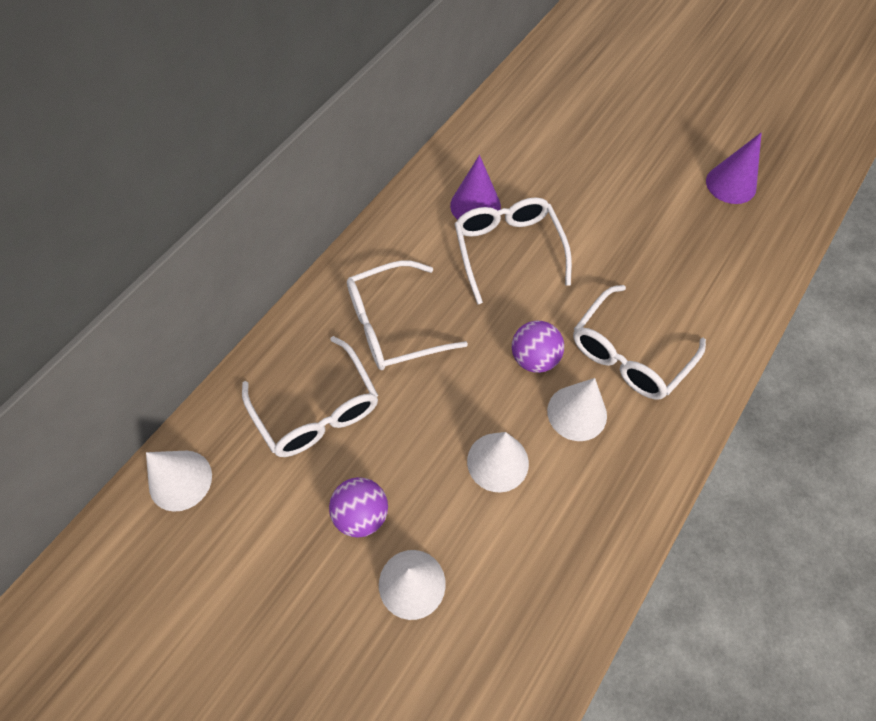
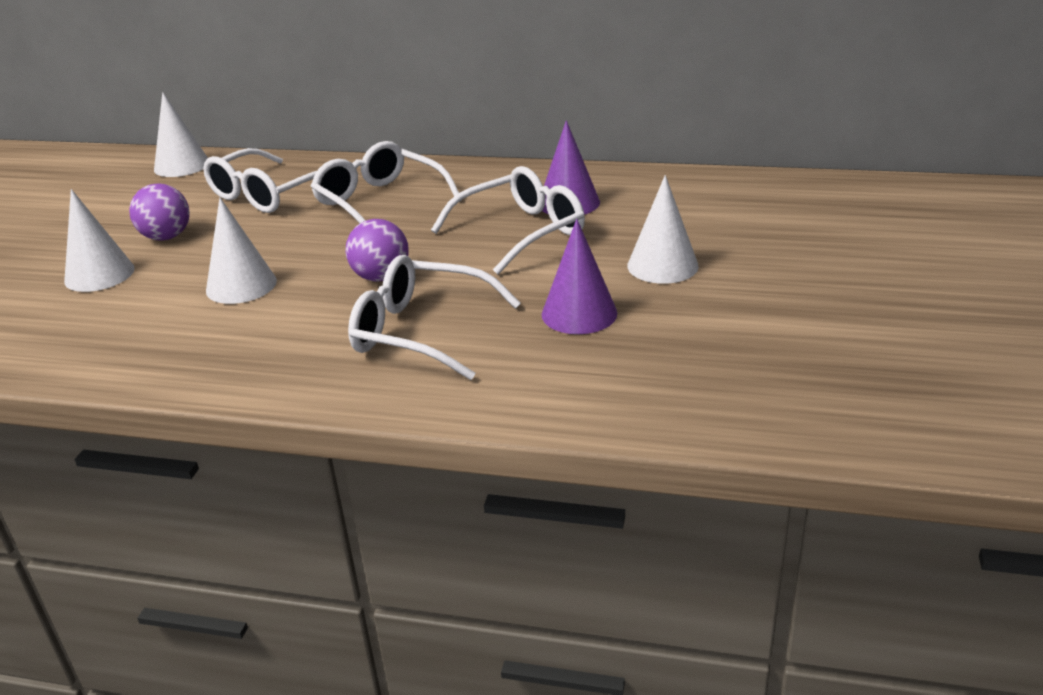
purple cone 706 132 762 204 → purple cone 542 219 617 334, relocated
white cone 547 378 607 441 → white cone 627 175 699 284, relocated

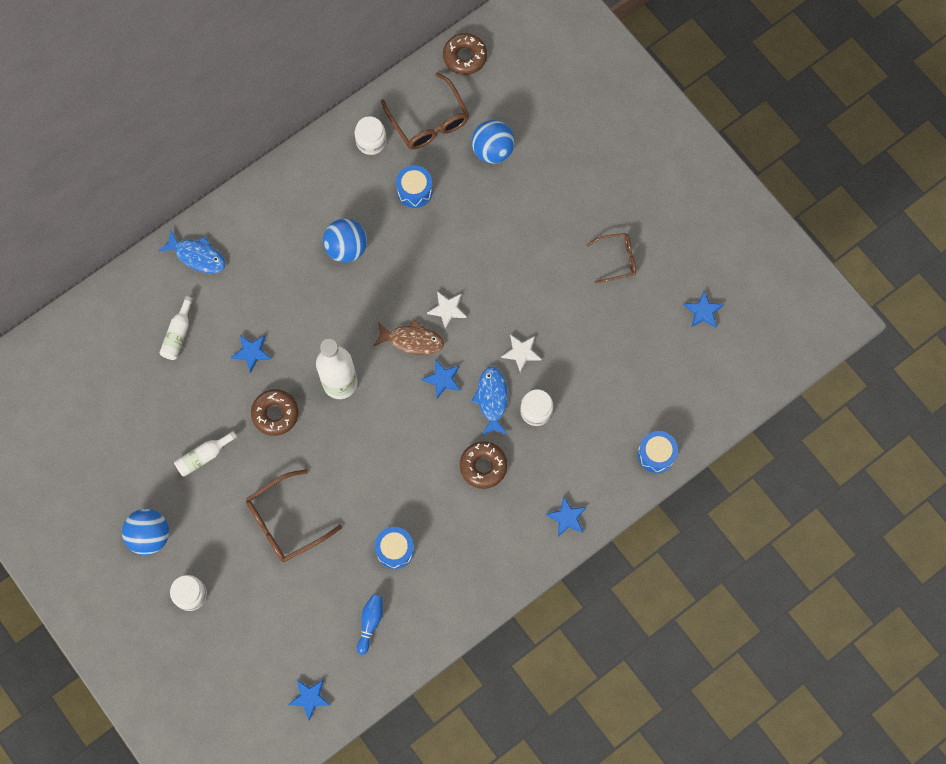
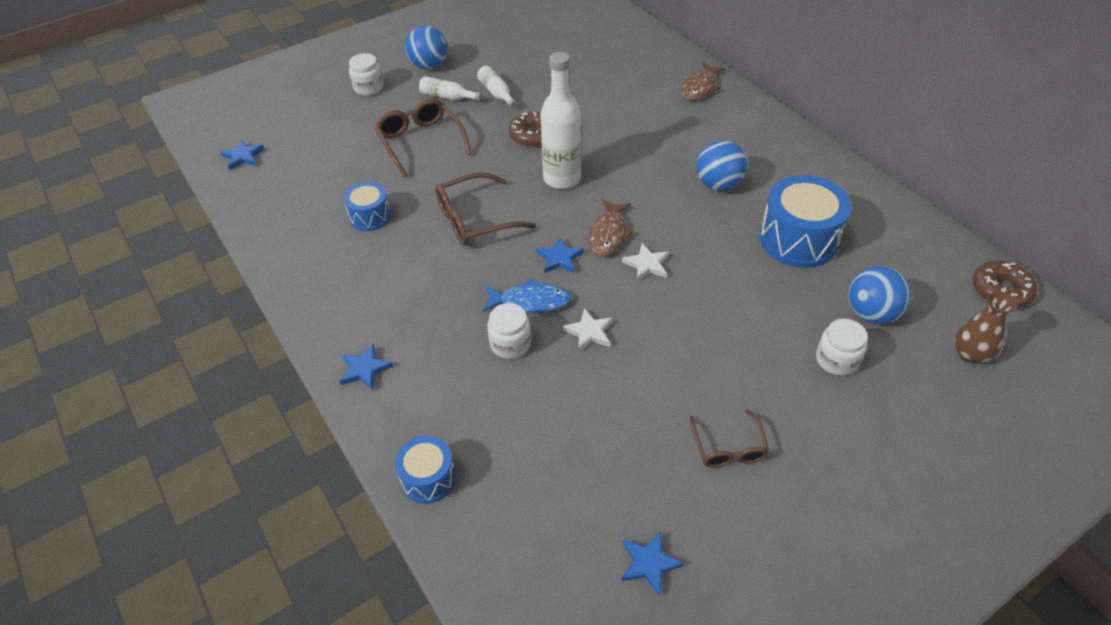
brown glasses 381 72 469 150 → brown glasses 435 172 536 246, relocated
white jar 354 116 386 155 → white jar 816 319 868 376, relocated
blue drum 396 165 433 208 → blue drum 760 175 851 268, x1.77
blue fish 158 229 226 273 → brown fish 681 62 725 101
white bottle 159 296 193 360 → white bottle 419 76 482 101, relocated
blue star 231 335 272 373 → -
brown donut 460 441 507 489 → -
blue bowling pin 357 595 383 655 → -
- → brown vase 955 291 1018 364

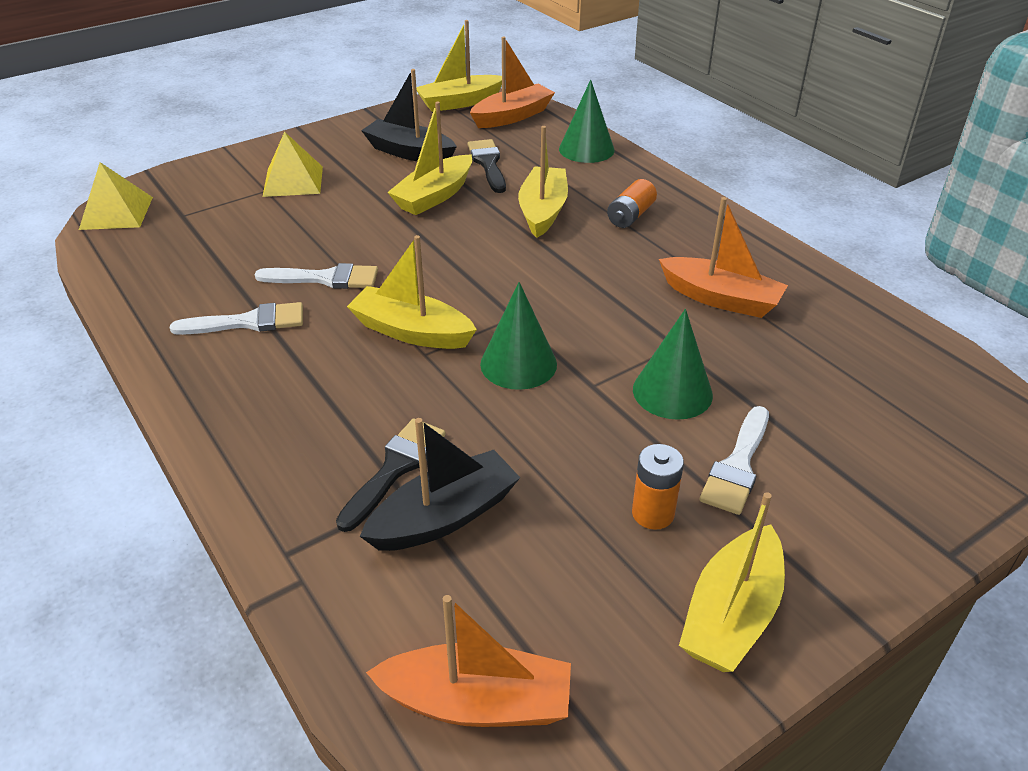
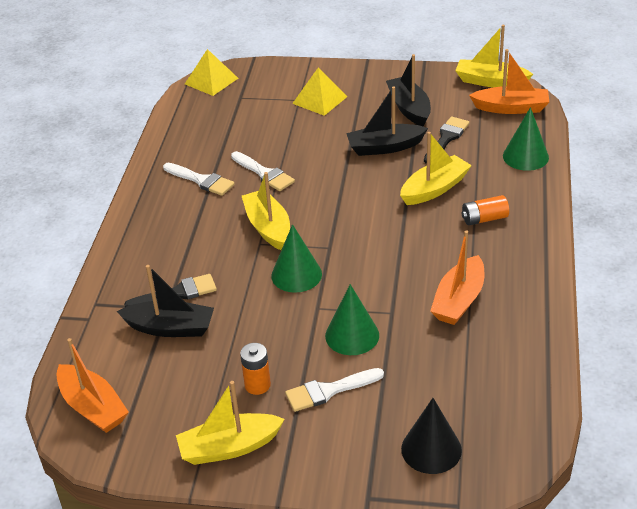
yellow boat 387 102 472 215 → black boat 346 86 428 156
orange boat 659 197 788 318 → orange boat 430 230 484 325, 45 degrees clockwise
- → black cone 401 398 462 474

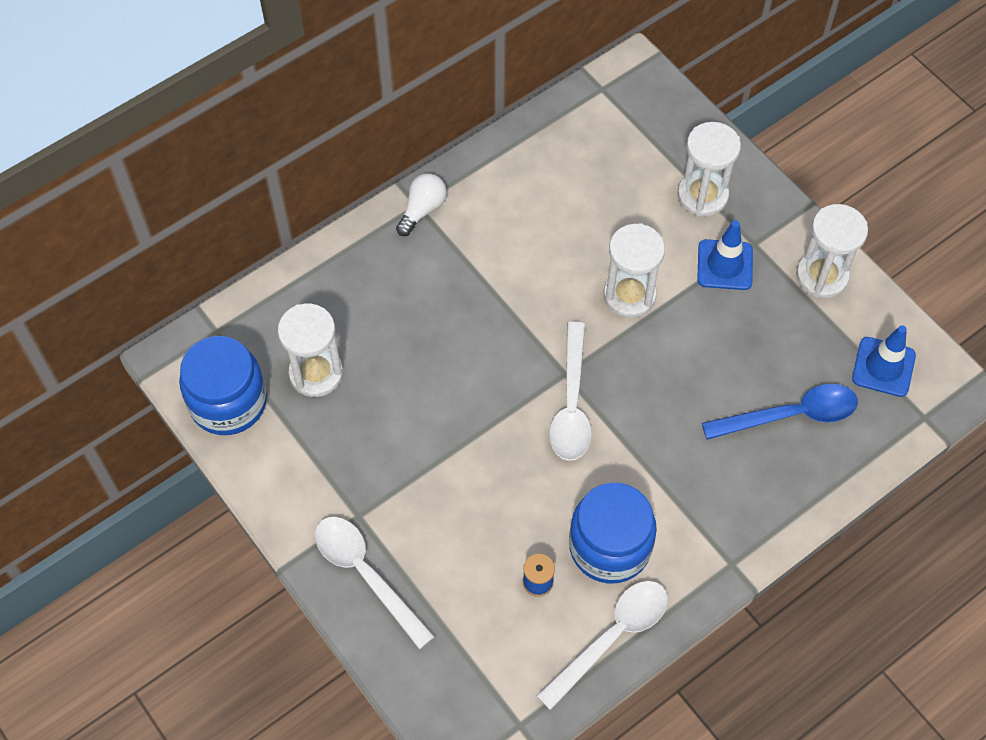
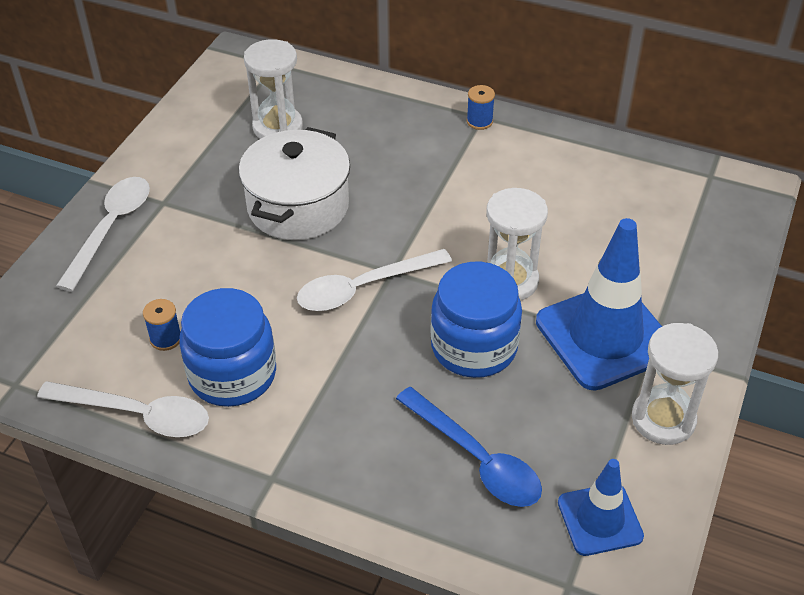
white hourglass 677 122 741 217 → -
white light bulb 396 173 447 236 → blue spool 467 85 495 130
blue traffic cone 697 220 753 290 → blue traffic cone 536 218 662 391, x1.77
blue jar 179 336 267 435 → blue jar 430 262 522 378, relocated
- → white pot 239 127 350 240

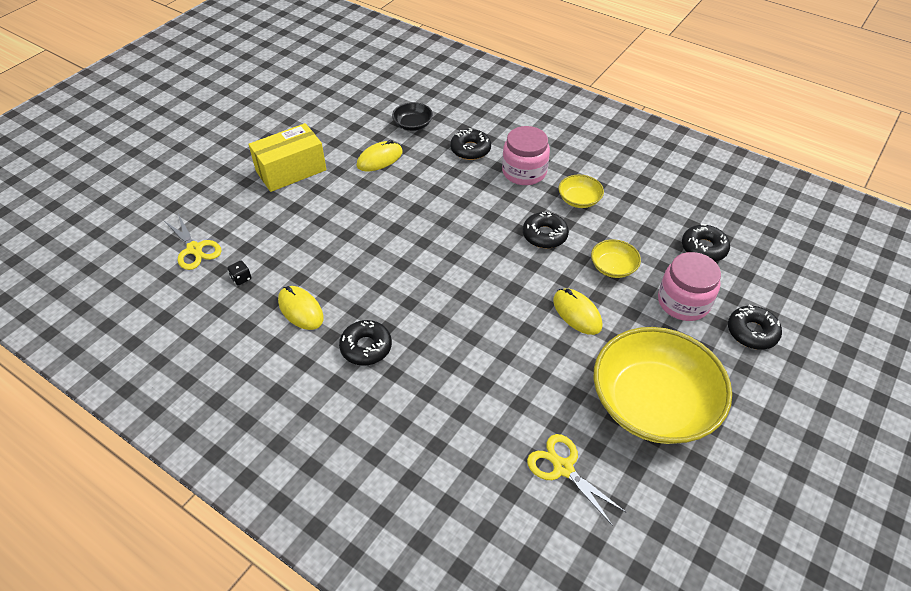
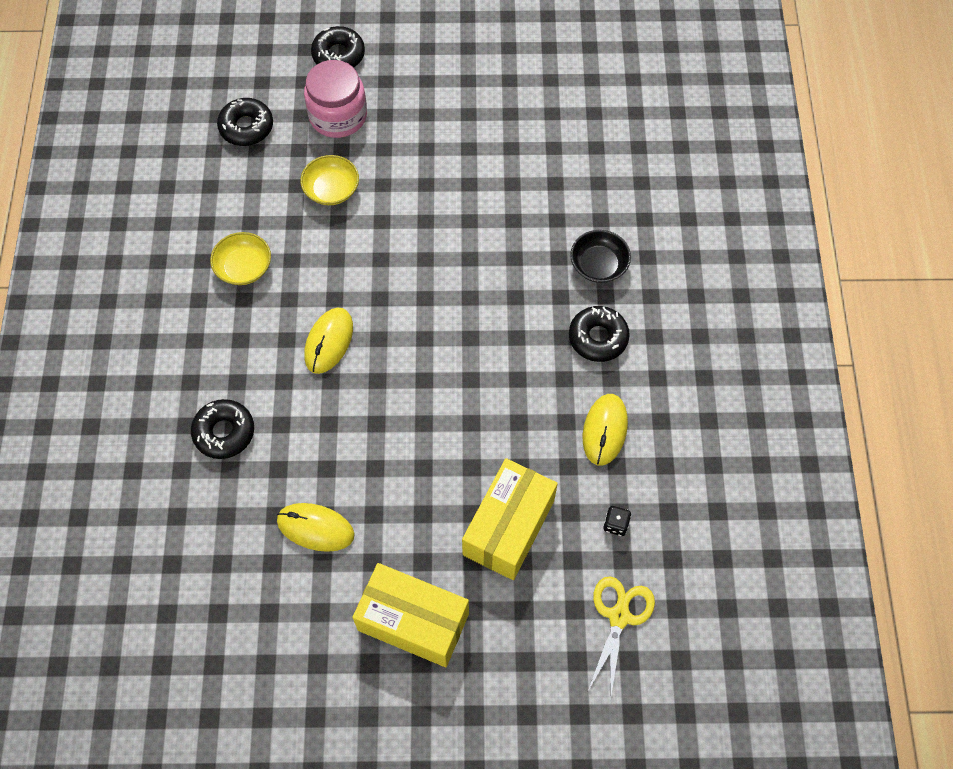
black bowl 392 102 433 131 → black bowl 570 230 631 283, relocated
pink jar 502 126 550 185 → -
black donut 523 212 569 248 → -
yellow mouse 553 288 602 335 → yellow mouse 304 308 353 374, relocated
yellow bowl 594 327 732 444 → -
yellow scissors 527 434 626 526 → -
- → yellow box 462 458 558 580

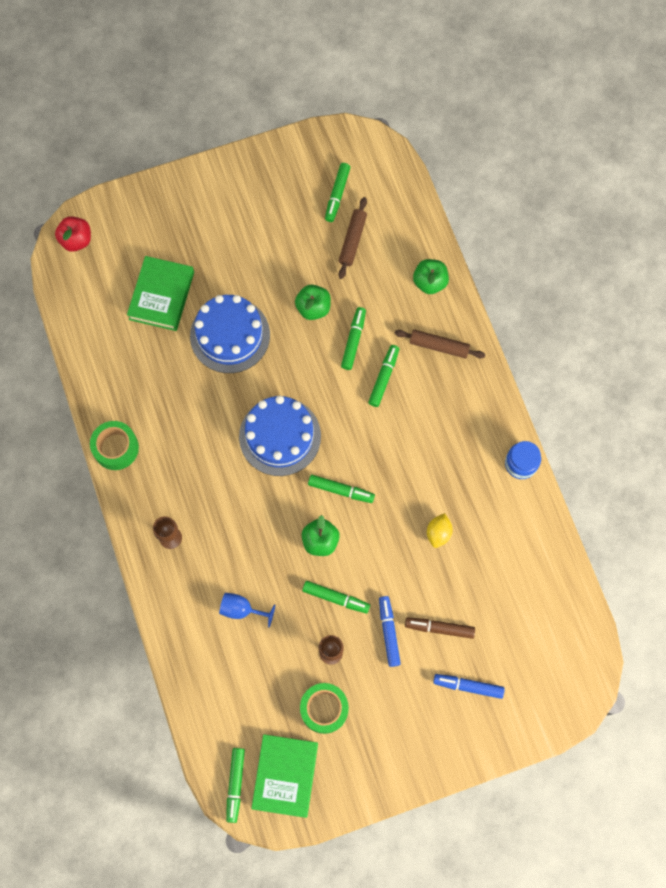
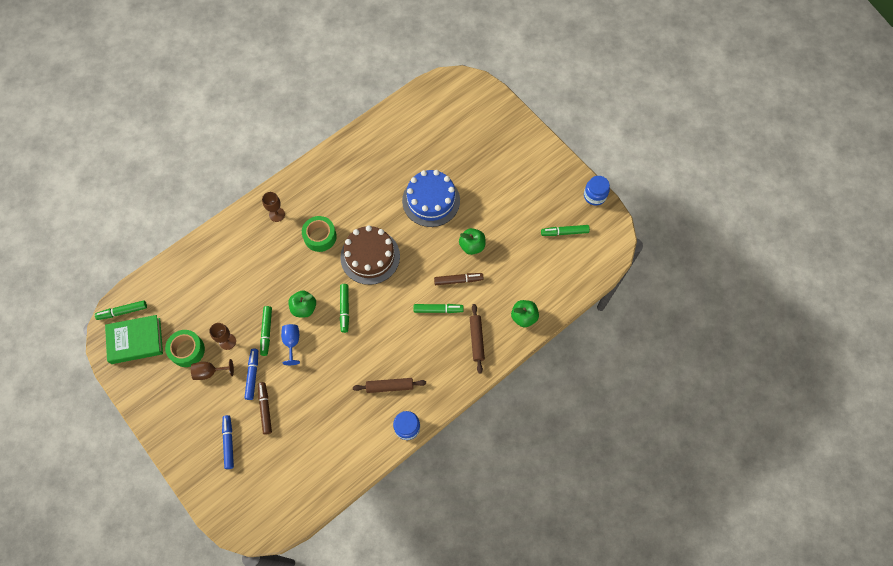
brown rolling pin 339 197 367 279 → brown rolling pin 353 378 426 393, relocated
red apple 55 216 91 252 → -
green book 127 256 194 331 → -
green marker 341 307 366 370 → brown marker 434 273 484 285
blue cake 239 396 321 476 → brown cake 340 225 400 285
green tape 90 421 139 470 → green tape 302 216 337 252, relocated
yellow lemon 427 513 453 548 → -
blue goblet 219 593 275 628 → blue goblet 281 324 300 365, relocated
blue marker 379 596 401 667 → blue marker 244 349 258 400, 60 degrees counterclockwise
- → blue jar 584 176 610 206
- → brown goblet 191 359 234 380

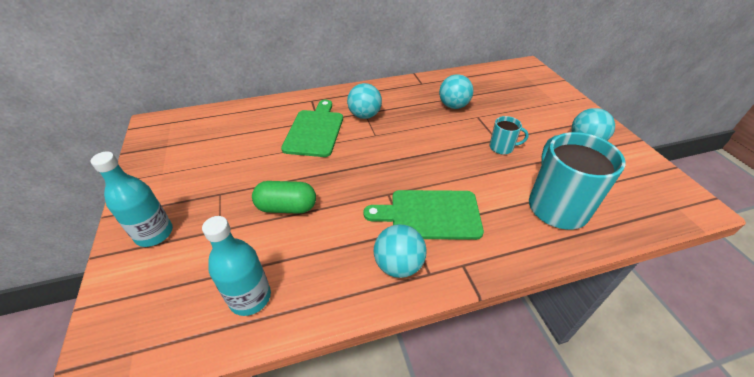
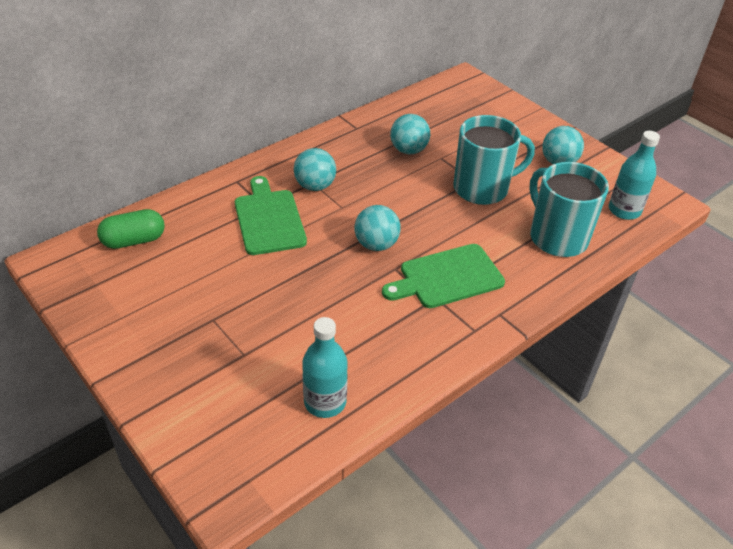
turquoise mug 490 116 529 154 → turquoise mug 454 115 535 205, x2.09
turquoise bottle 91 151 173 247 → turquoise bottle 609 131 660 220, relocated
green capsule 252 181 316 214 → green capsule 97 209 165 249, relocated
turquoise ball 374 224 427 278 → turquoise ball 355 205 401 251, relocated

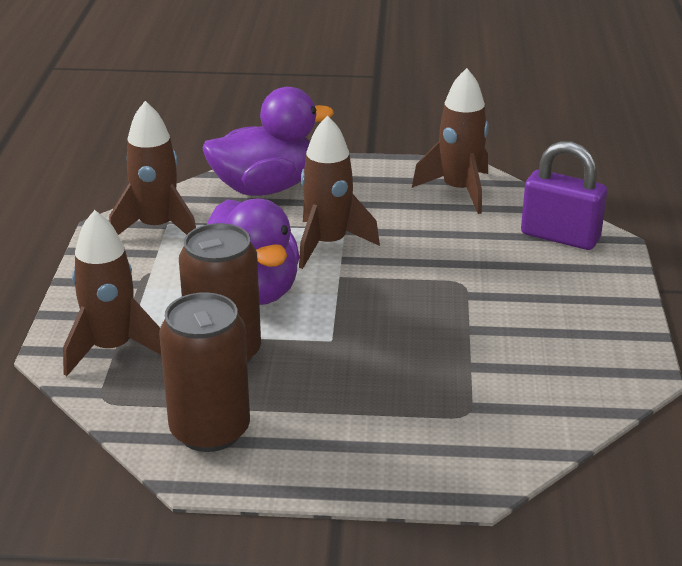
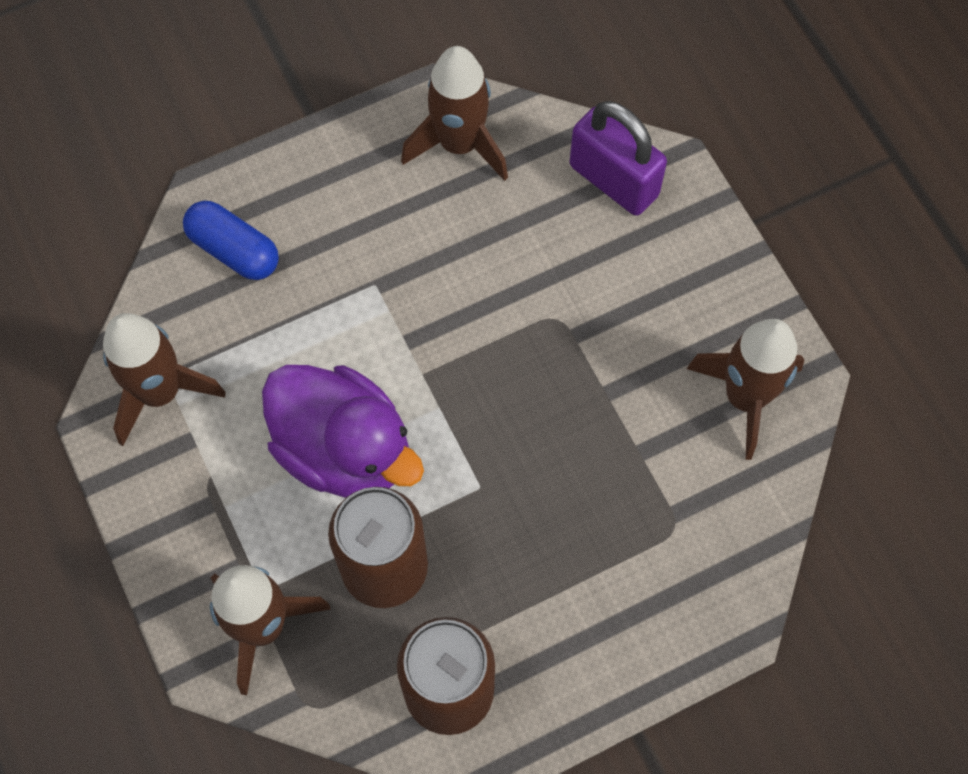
purple duck 203 87 334 196 → blue capsule 183 201 279 280
brown rocket 299 115 380 269 → brown rocket 687 319 804 460, relocated
purple padlock 521 141 607 250 → purple padlock 570 101 667 216, 45 degrees clockwise

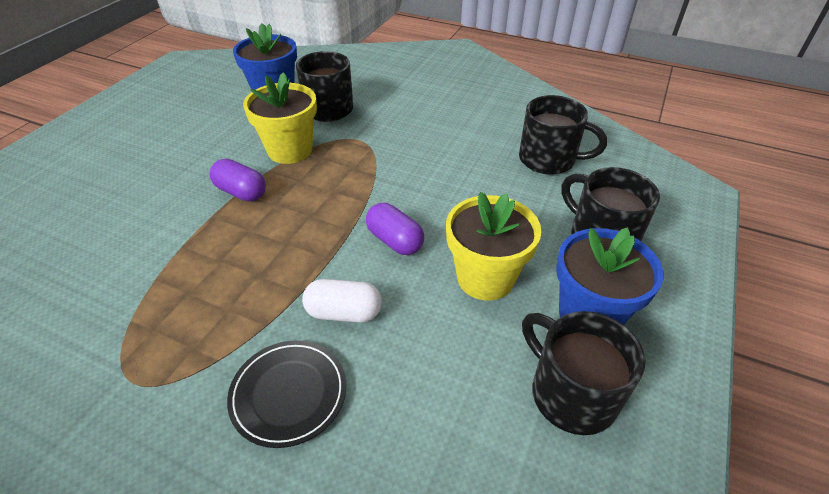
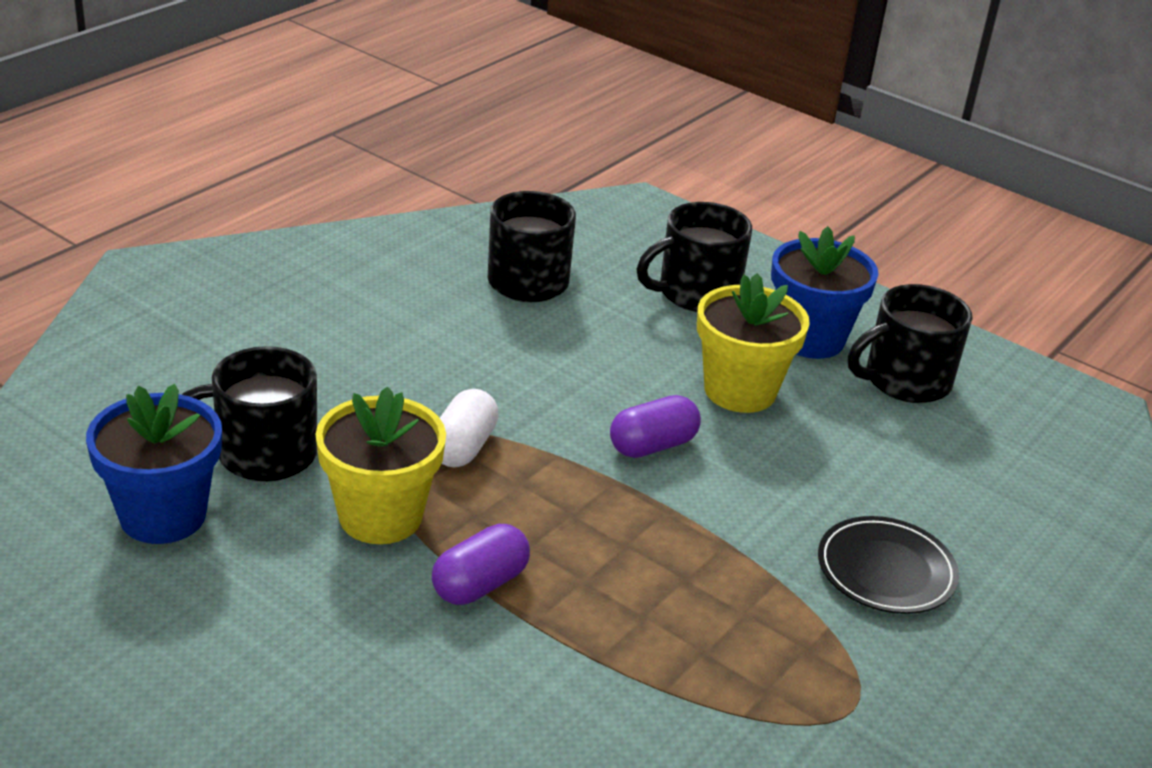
white capsule 302 279 382 323 → white capsule 440 389 499 467, relocated

